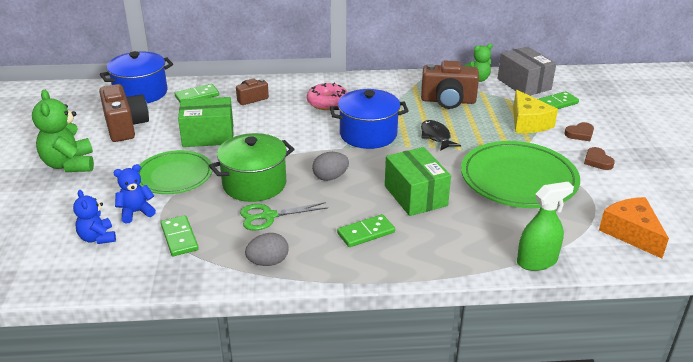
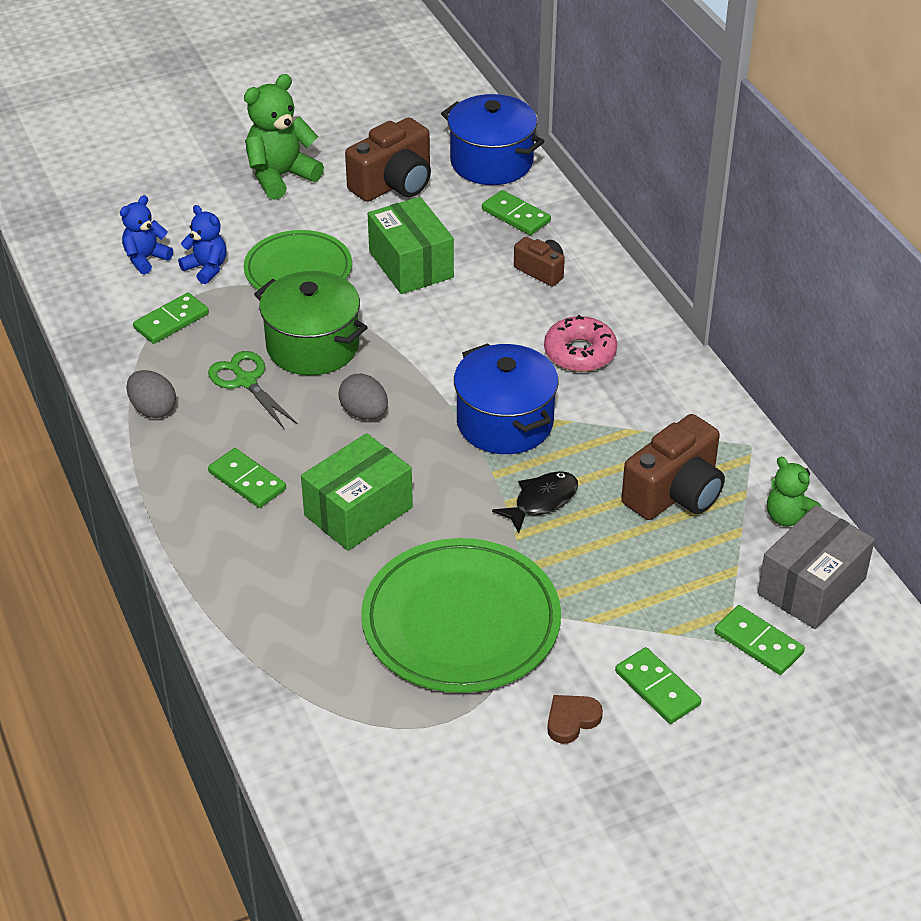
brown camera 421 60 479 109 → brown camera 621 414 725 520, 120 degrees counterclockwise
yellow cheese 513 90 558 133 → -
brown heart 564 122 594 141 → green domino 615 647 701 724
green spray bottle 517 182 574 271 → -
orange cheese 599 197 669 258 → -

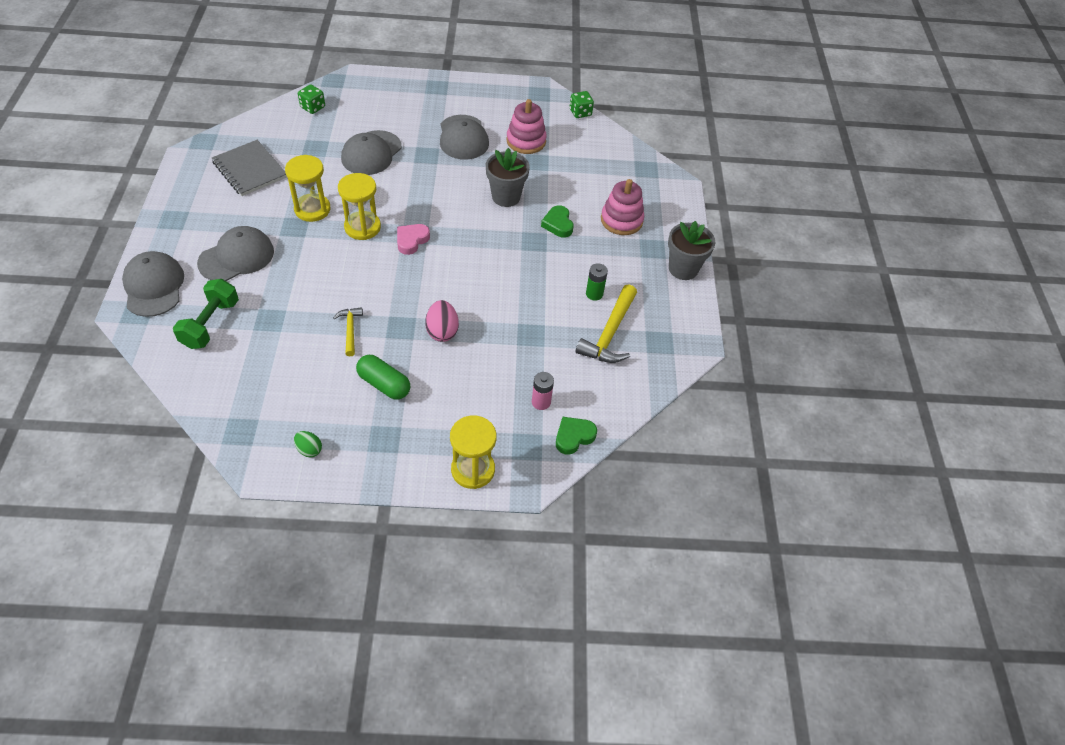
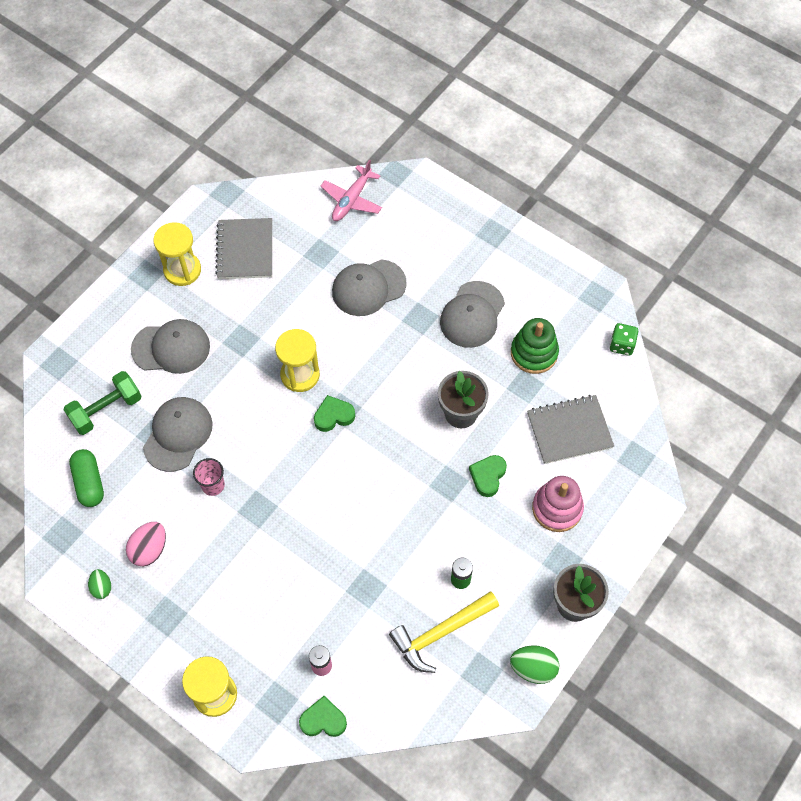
green dice 298 84 325 114 → pink plane 320 160 382 221
pink stacking toy 507 99 547 154 → green stacking toy 511 318 559 374
yellow hourglass 285 155 331 222 → yellow hourglass 154 222 201 286, relocated
pink heart 397 224 430 255 → green heart 314 395 355 432
grey cap 122 251 184 317 → grey cap 143 397 213 472, relocated
pink egg 425 300 459 342 → pink egg 126 522 166 566, relocated
yellow hammer 333 307 363 356 → pink cup 193 458 225 496
green capsule 356 355 410 400 → green capsule 69 449 104 507, relocated
- → grey notebook 527 395 614 464
- → green egg 510 645 559 684

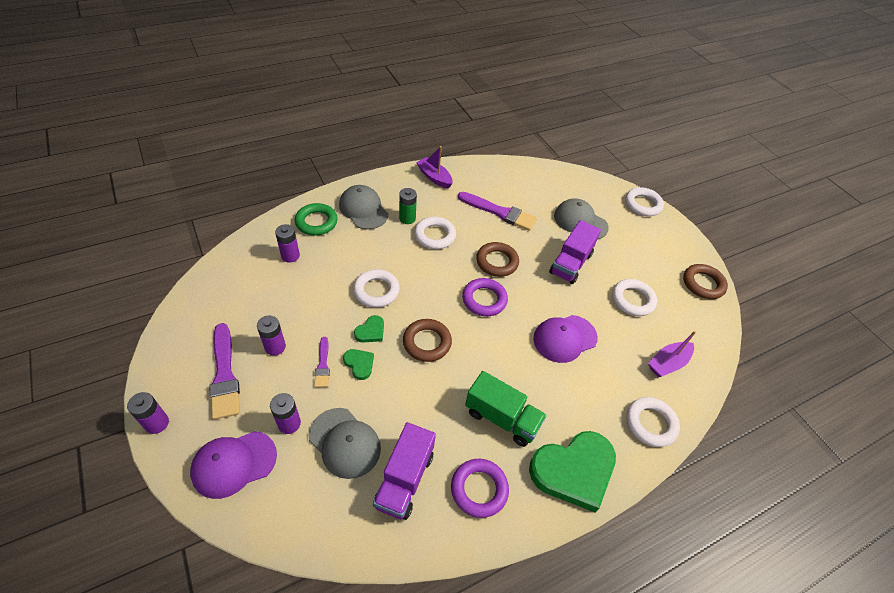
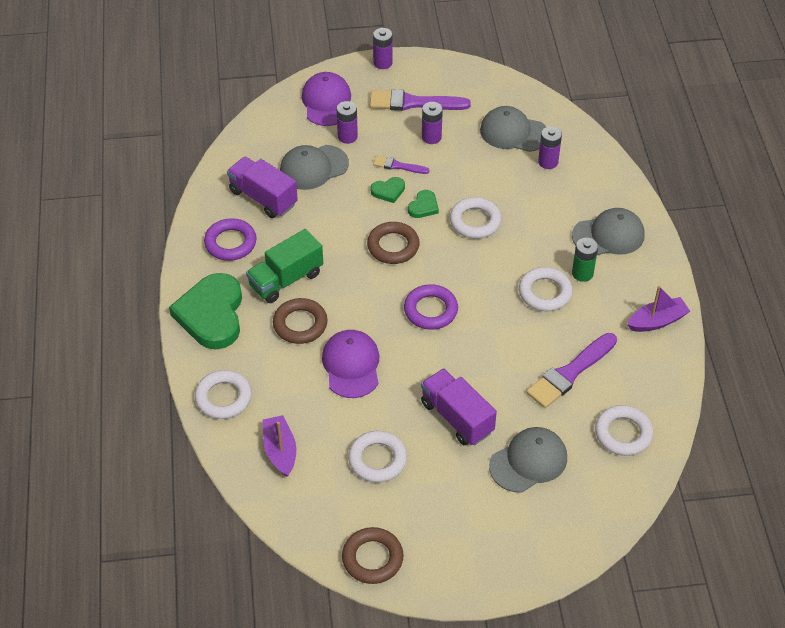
white ring 625 187 664 216 → white ring 595 405 653 456, relocated
green ring 295 203 338 235 → -
brown ring 476 242 519 277 → brown ring 273 298 328 344, relocated
green heart 354 315 384 343 → green heart 408 190 439 218, 120 degrees counterclockwise
- → grey cap 480 106 546 152

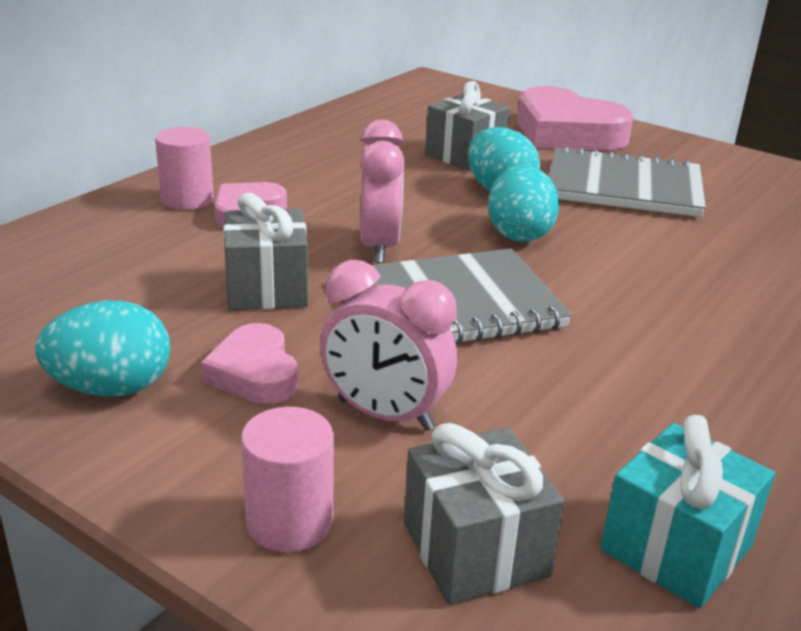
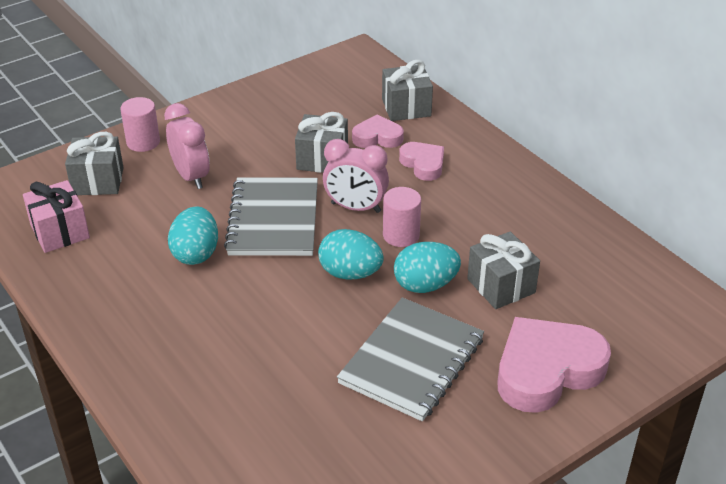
pink cylinder 155 127 214 210 → pink cylinder 383 187 421 247, relocated
pink clock 320 260 457 431 → pink clock 164 103 210 189, 105 degrees clockwise
turquoise egg 35 301 171 396 → turquoise egg 168 206 218 265, relocated
pink heart 201 323 298 404 → pink heart 352 115 404 148, relocated
turquoise gift 600 415 775 608 → pink gift 23 180 90 253
- → grey gift 382 60 433 121

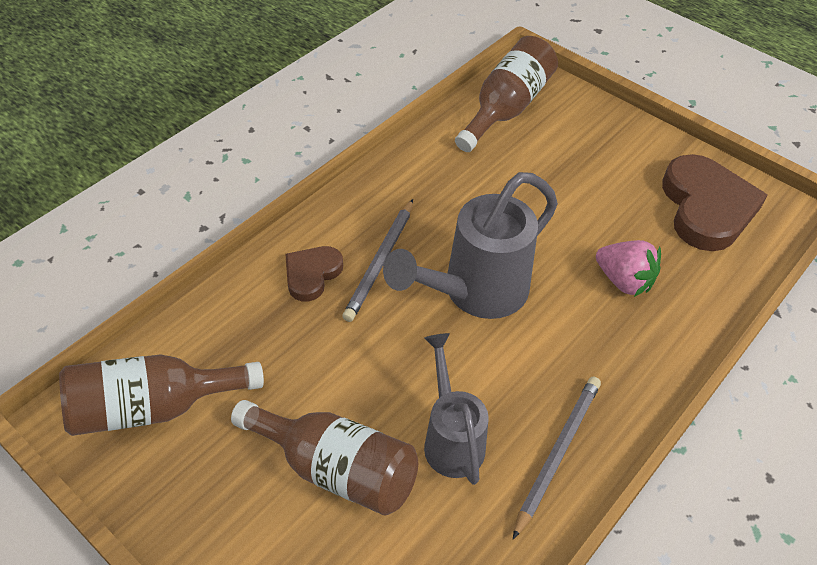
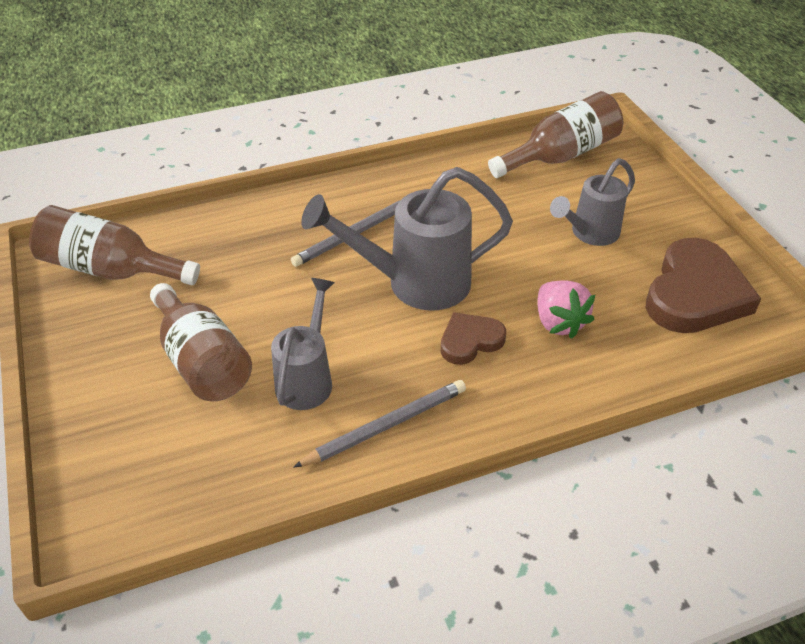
brown heart 286 246 343 302 → brown heart 441 312 506 365, relocated
- → grey watering can 550 158 635 246

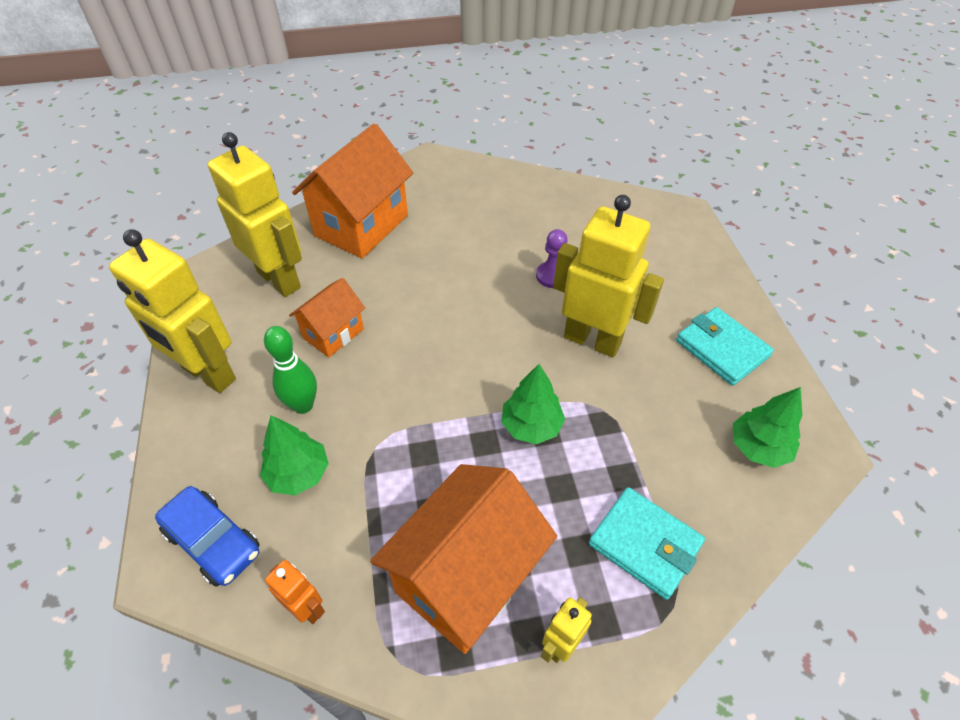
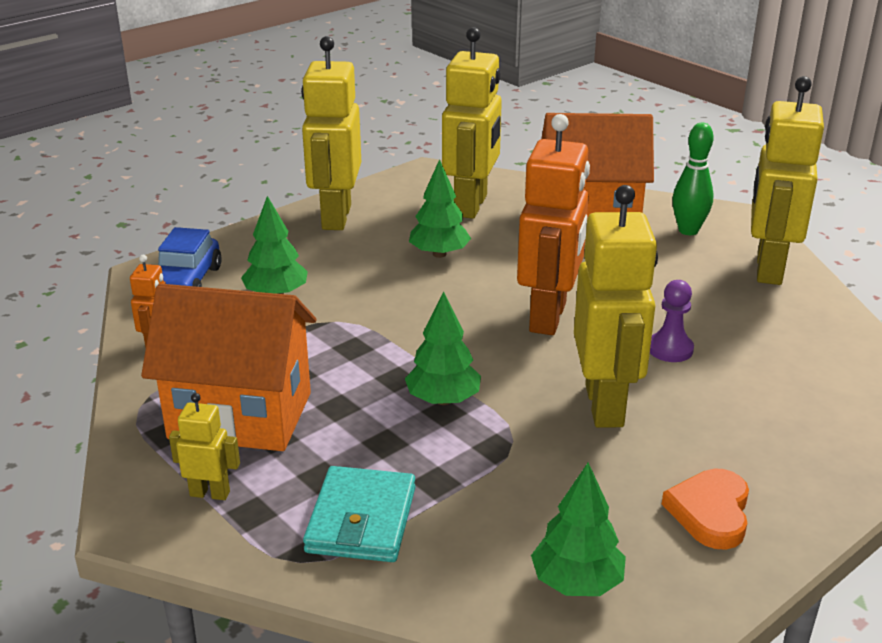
orange house 289 278 365 357 → green tree 409 159 471 258
turquoise wallet 676 307 774 386 → orange heart 662 469 749 550
green bowling pin 264 326 317 414 → green bowling pin 672 123 714 235, relocated
- → yellow robot 751 76 824 285
- → orange robot 517 114 590 335

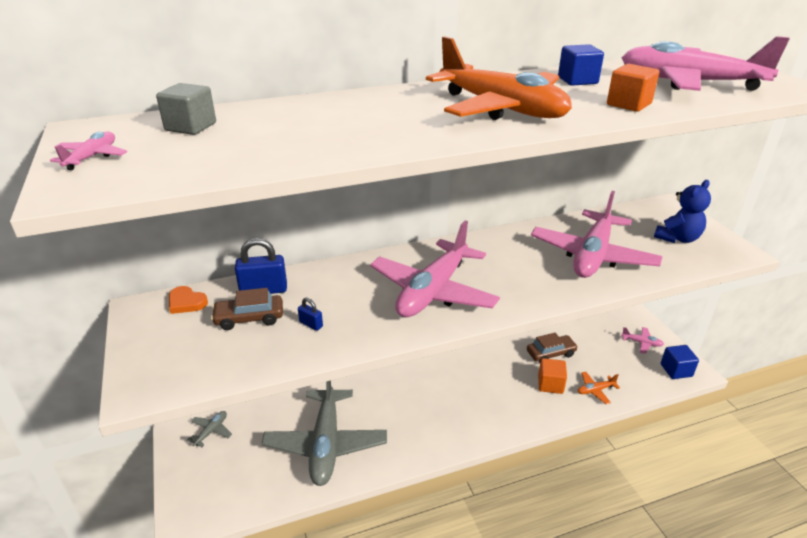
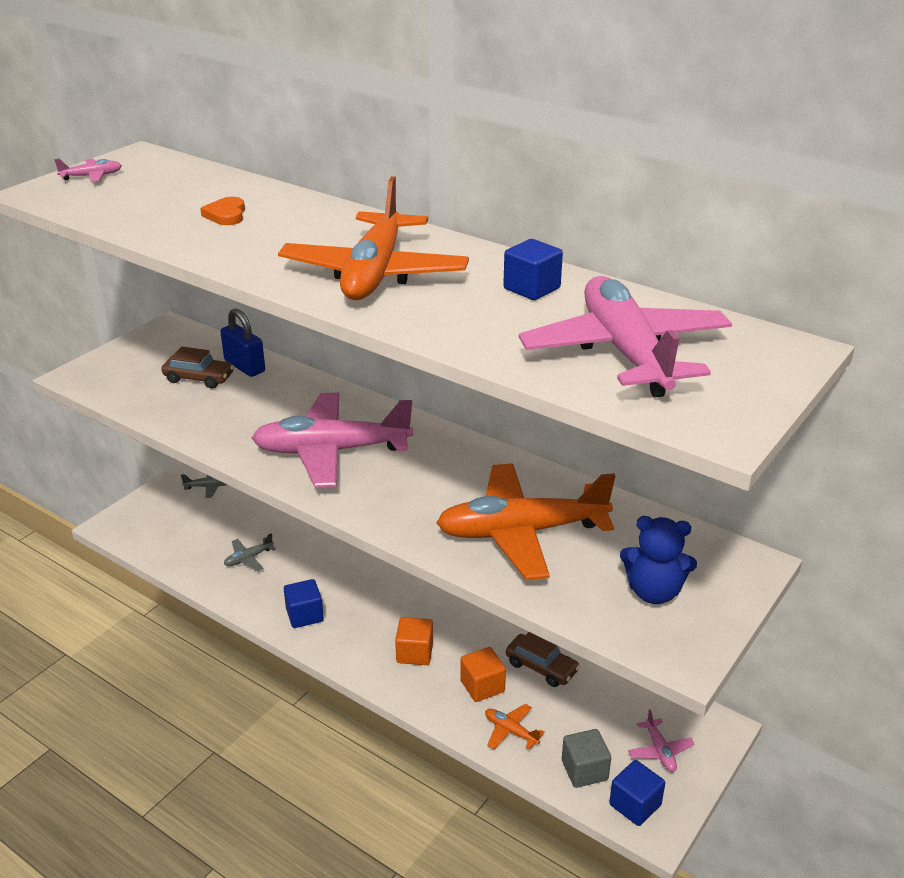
orange cube 607 64 659 112 → orange cube 395 617 433 665, relocated
grey cube 156 83 216 135 → grey cube 562 729 611 788, relocated
pink plane 531 191 663 278 → orange plane 436 463 615 580
orange heart 169 286 208 314 → orange heart 200 197 245 225, relocated
brown car 211 288 283 330 → brown car 161 347 234 389, 150 degrees clockwise
blue padlock 298 298 323 331 → -
grey plane 262 380 387 486 → grey plane 224 533 276 571, x0.40
- → blue cube 284 579 324 628

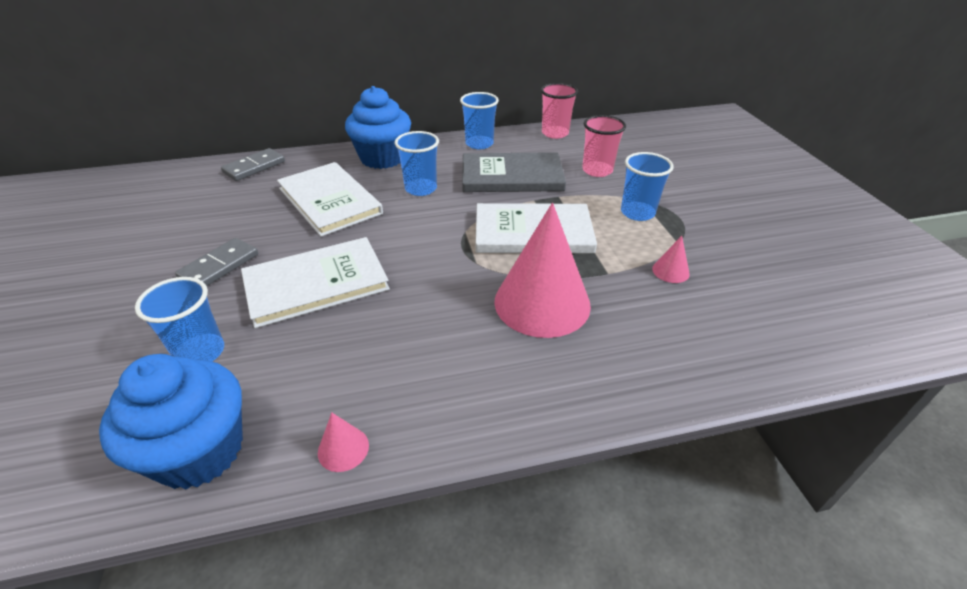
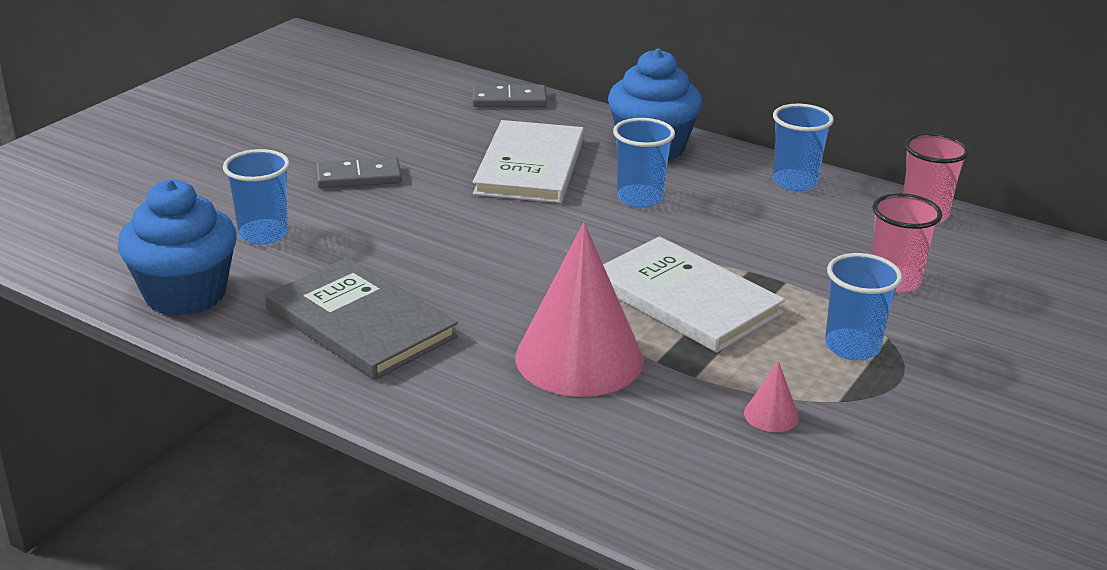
grey book 462 152 566 192 → grey book 265 257 458 380, relocated
white book 241 237 390 328 → -
pink cone 318 412 369 472 → -

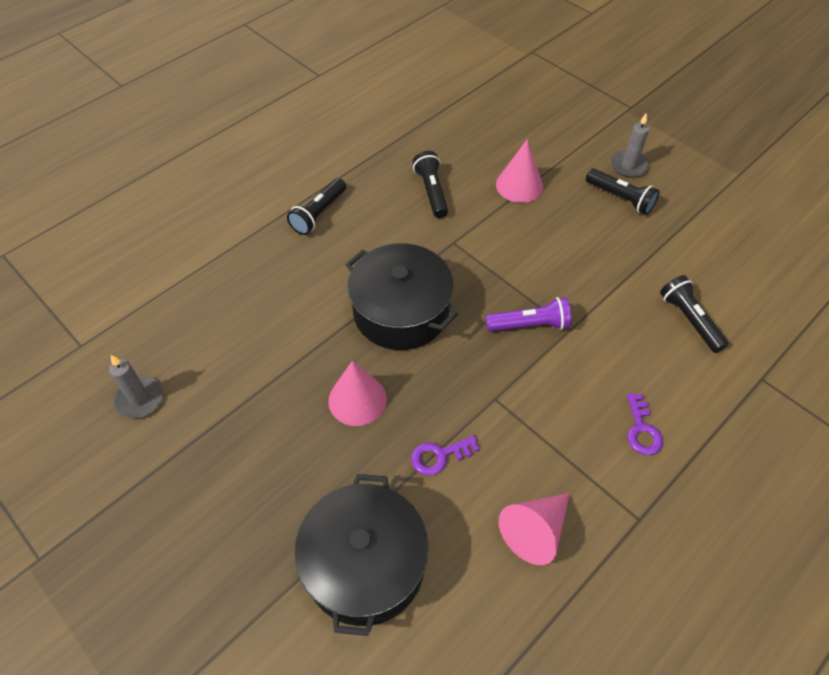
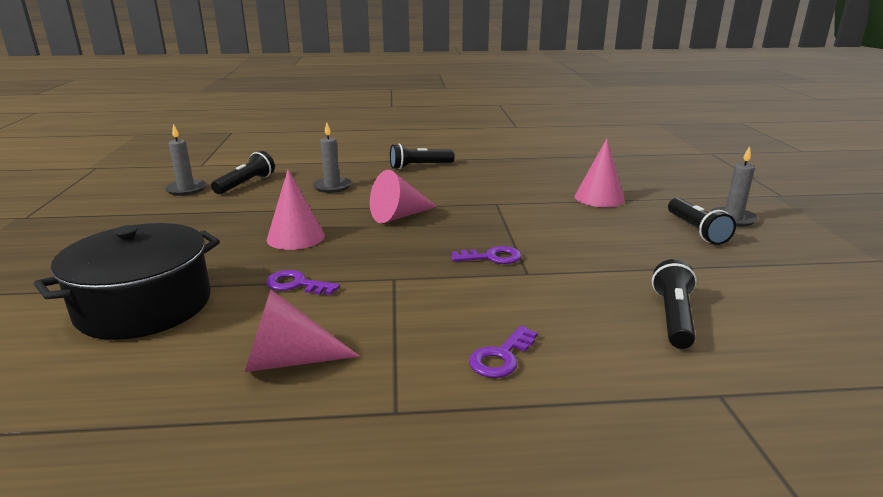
black flashlight 413 151 448 218 → black flashlight 211 151 275 194, relocated
black pot 346 243 458 350 → pink cone 370 170 437 223
purple flashlight 486 297 571 331 → purple key 451 246 521 264
- → grey candle 312 123 351 193

